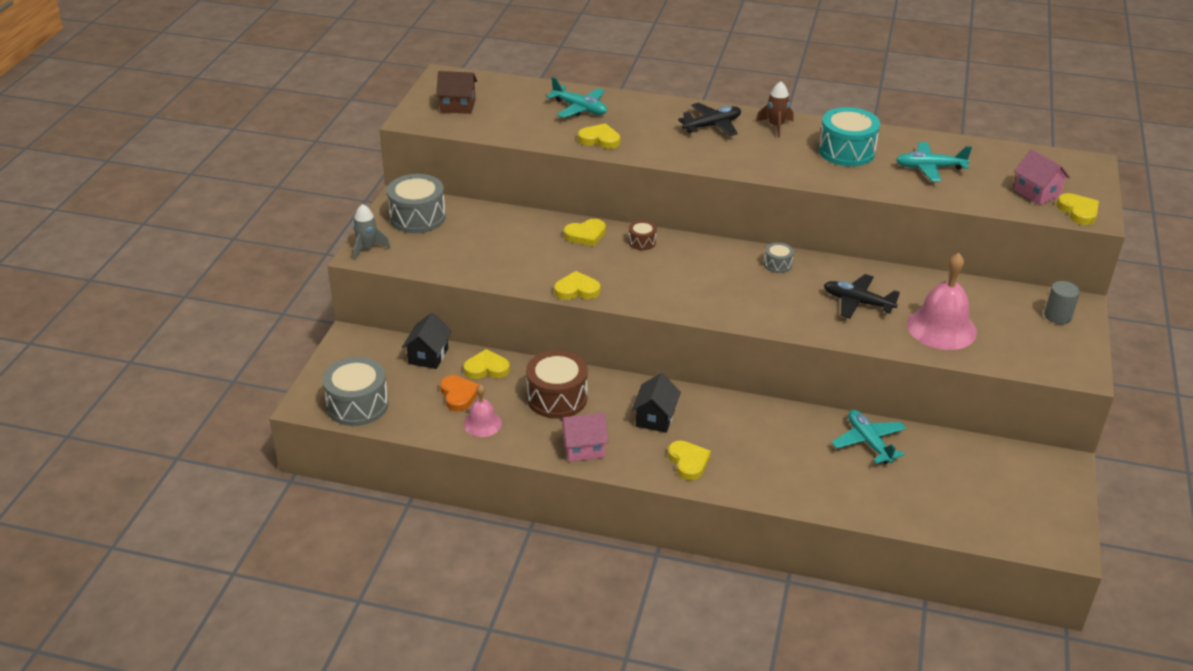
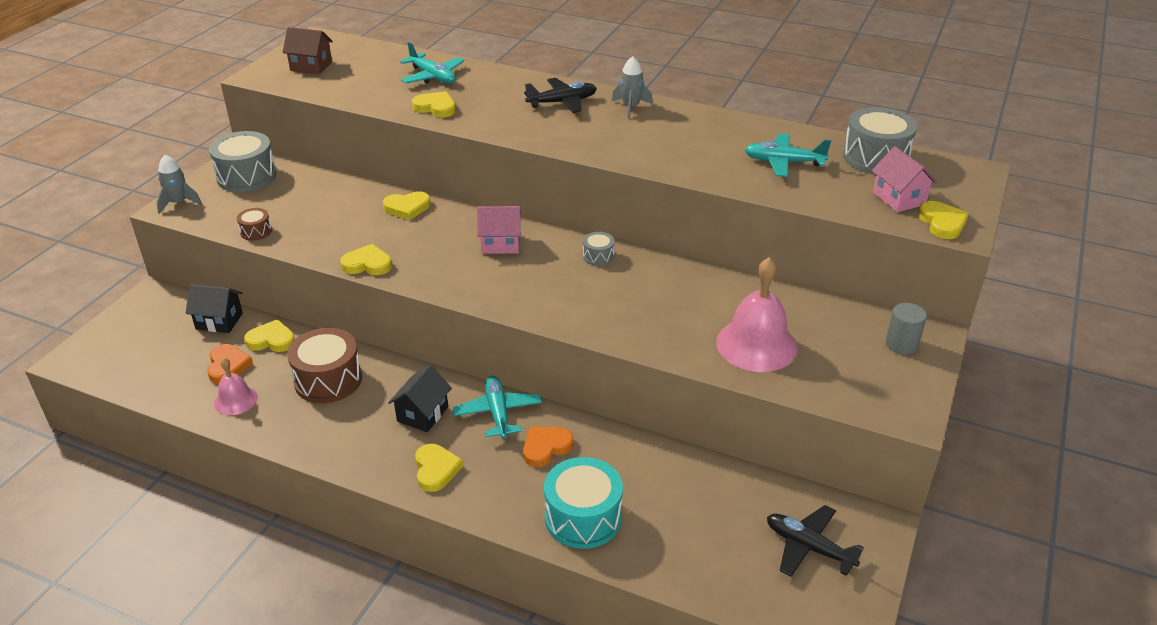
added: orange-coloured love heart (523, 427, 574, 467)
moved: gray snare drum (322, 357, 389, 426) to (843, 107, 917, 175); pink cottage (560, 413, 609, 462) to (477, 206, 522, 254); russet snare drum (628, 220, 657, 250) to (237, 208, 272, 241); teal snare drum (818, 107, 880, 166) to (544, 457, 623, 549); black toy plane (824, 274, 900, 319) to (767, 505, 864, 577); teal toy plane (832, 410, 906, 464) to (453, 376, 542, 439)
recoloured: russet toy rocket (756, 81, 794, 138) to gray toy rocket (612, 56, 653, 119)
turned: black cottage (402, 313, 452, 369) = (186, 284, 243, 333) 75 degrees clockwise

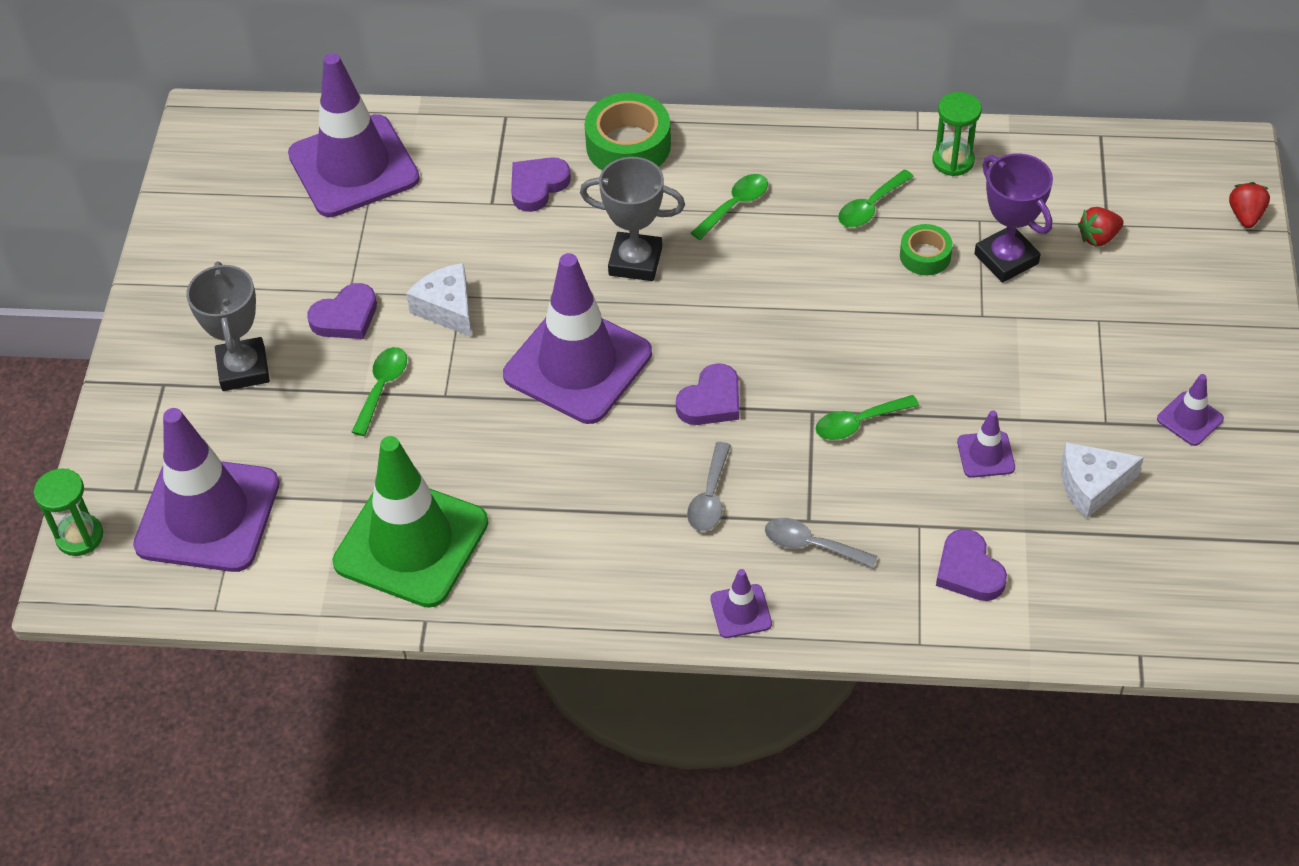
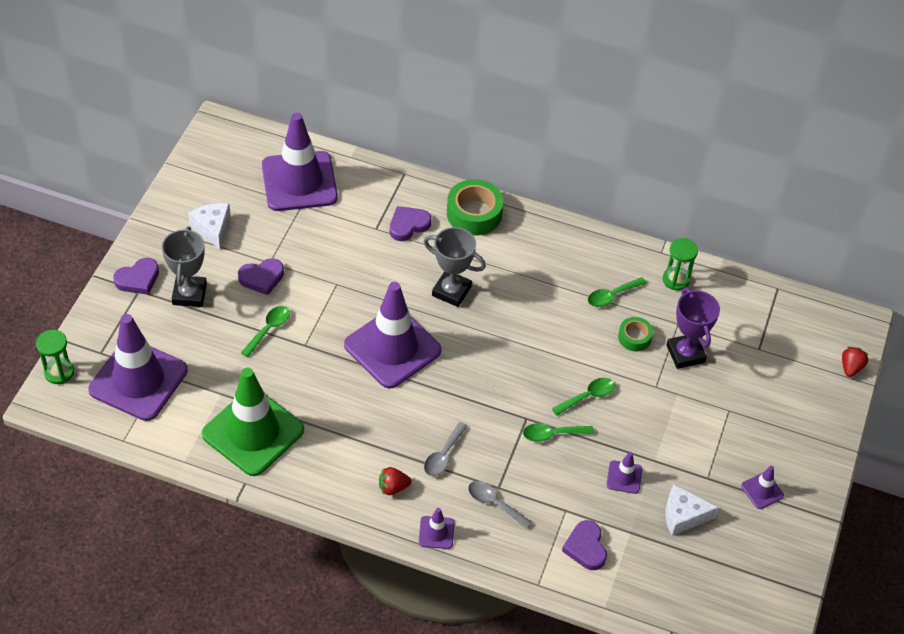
moved: snow-white piece of cheese (406, 263, 472, 337) to (188, 203, 231, 250); purple love heart (676, 363, 739, 425) to (113, 258, 159, 295); leaf-green spoon (691, 174, 768, 240) to (552, 378, 615, 416); scarlet strawberry (1078, 207, 1124, 247) to (379, 467, 412, 495)

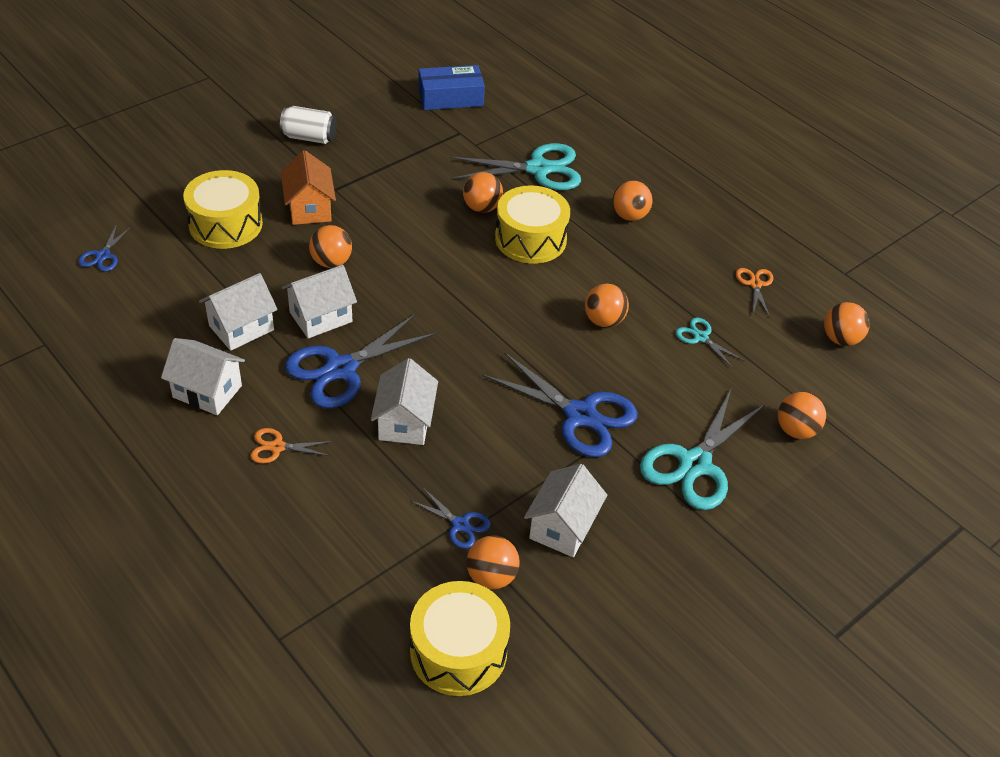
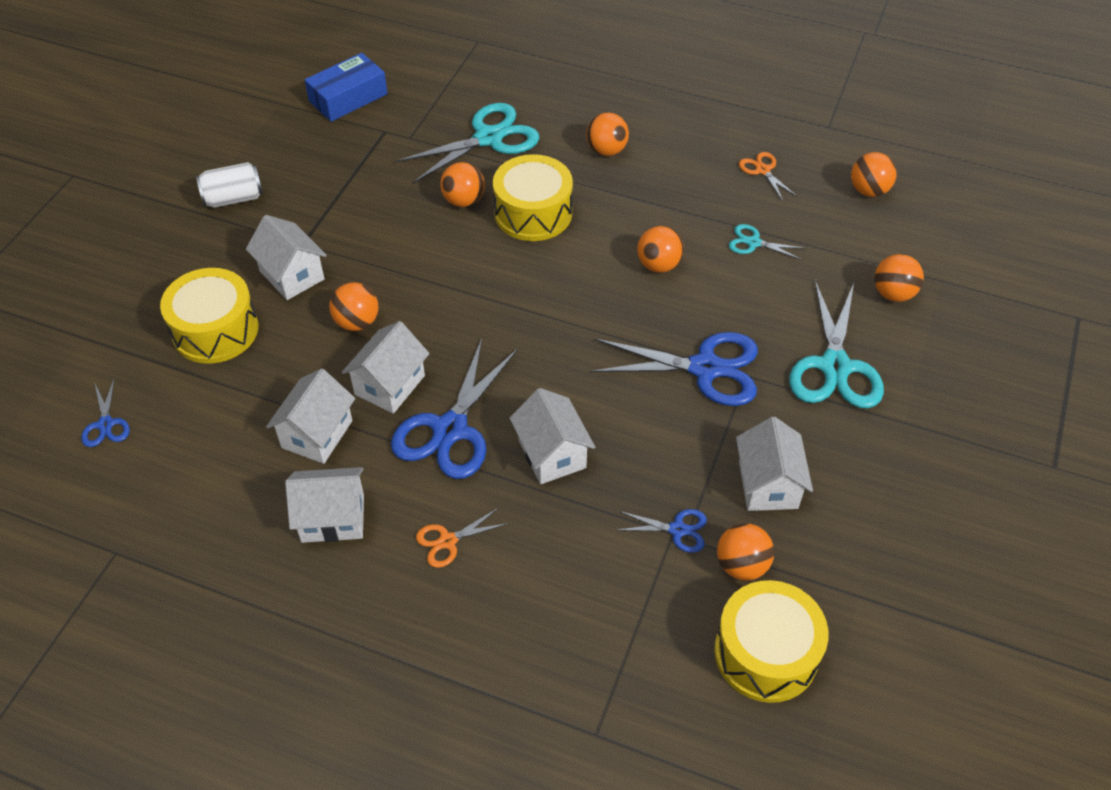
recoloured: orange-coloured cottage (281, 150, 336, 225) to snow-white cottage (246, 215, 327, 300)

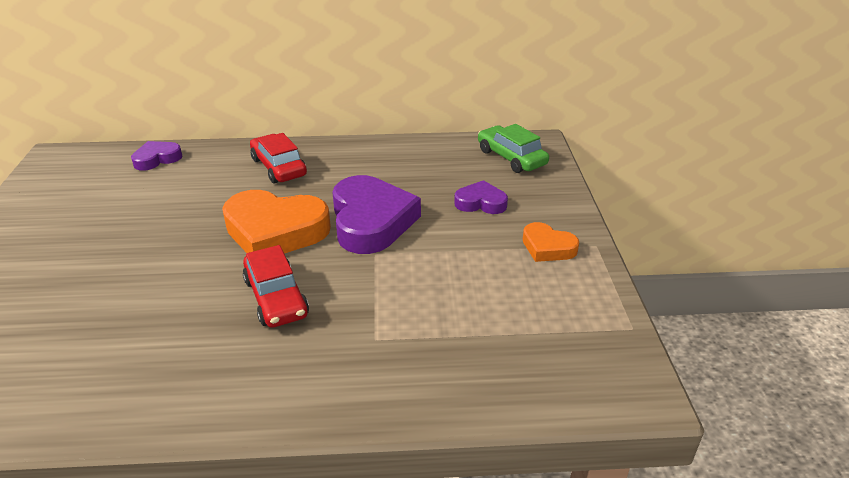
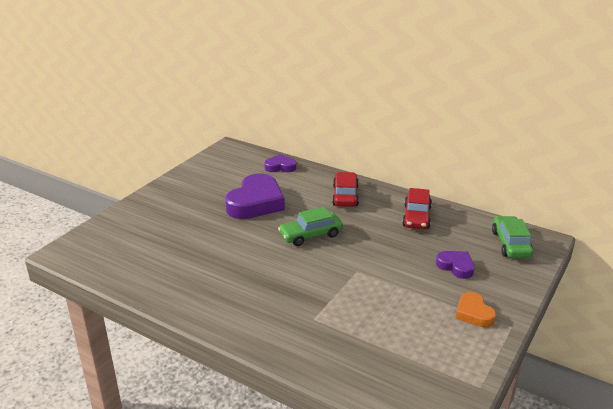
moved: scarlet toy car (243, 245, 309, 328) to (402, 188, 432, 229); purple love heart (332, 175, 421, 254) to (225, 173, 285, 219)
replaced: orange-coloured love heart (222, 190, 331, 254) to leaf-green toy car (278, 207, 343, 246)

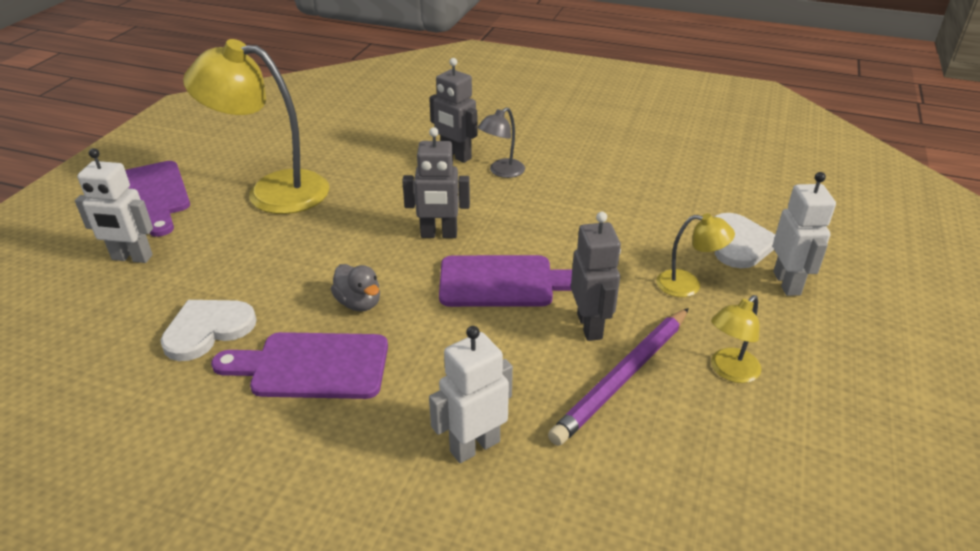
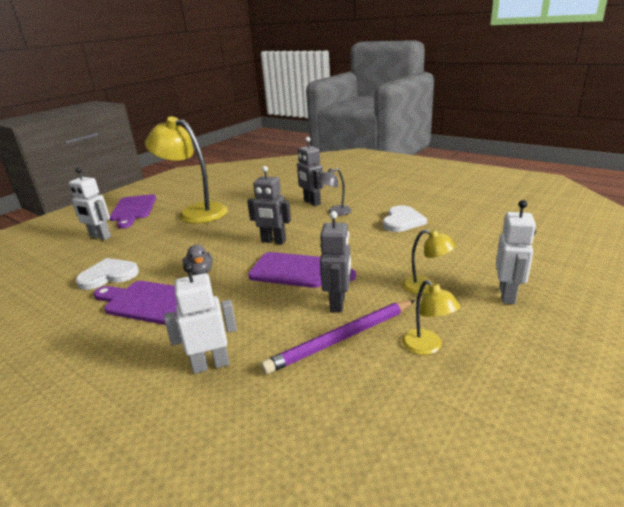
moved: snow-white love heart (714, 213, 776, 268) to (383, 205, 427, 232)
turned: yellow desk lamp (711, 295, 762, 383) = (402, 280, 460, 355) 90 degrees counterclockwise

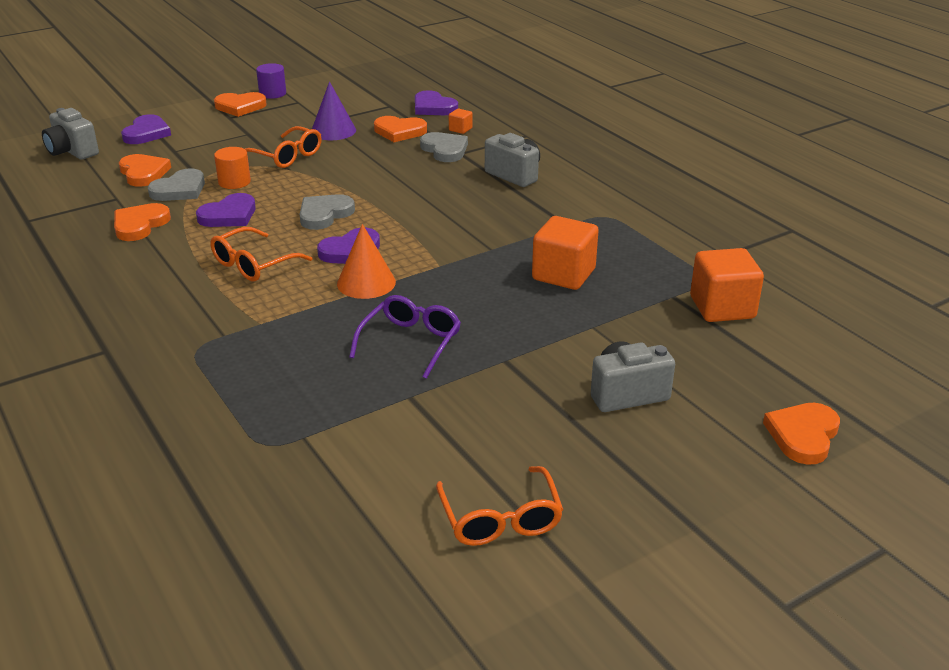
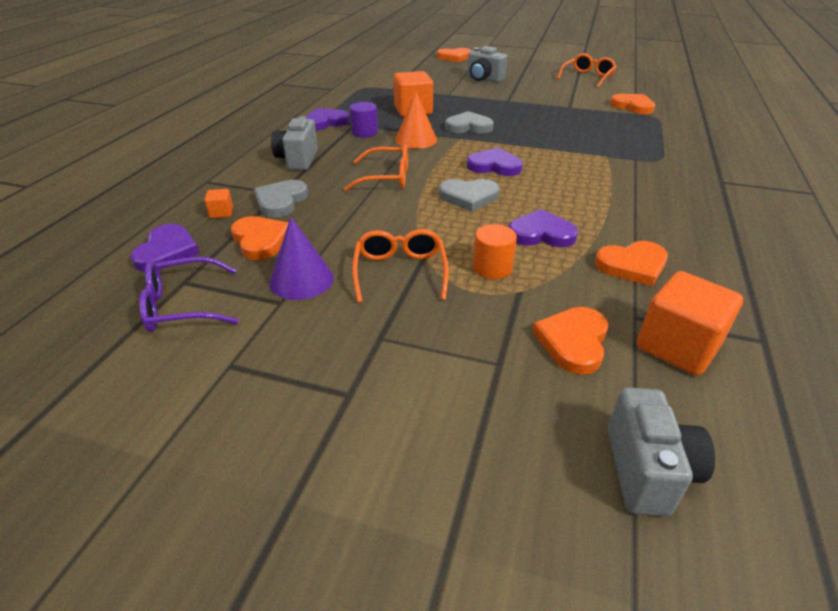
moved: purple love heart (121, 114, 171, 144) to (306, 108, 350, 130); gray love heart (148, 168, 205, 201) to (445, 111, 494, 133); orange-coloured glasses (210, 227, 312, 281) to (344, 144, 408, 191); orange-coloured love heart (214, 92, 267, 117) to (610, 94, 655, 114); purple cylinder shape (256, 63, 286, 99) to (350, 102, 378, 137); orange-coloured cone (337, 224, 396, 299) to (395, 91, 437, 149); purple glasses (349, 295, 461, 379) to (139, 257, 239, 332); orange-coloured block (690, 248, 764, 322) to (637, 271, 743, 375)

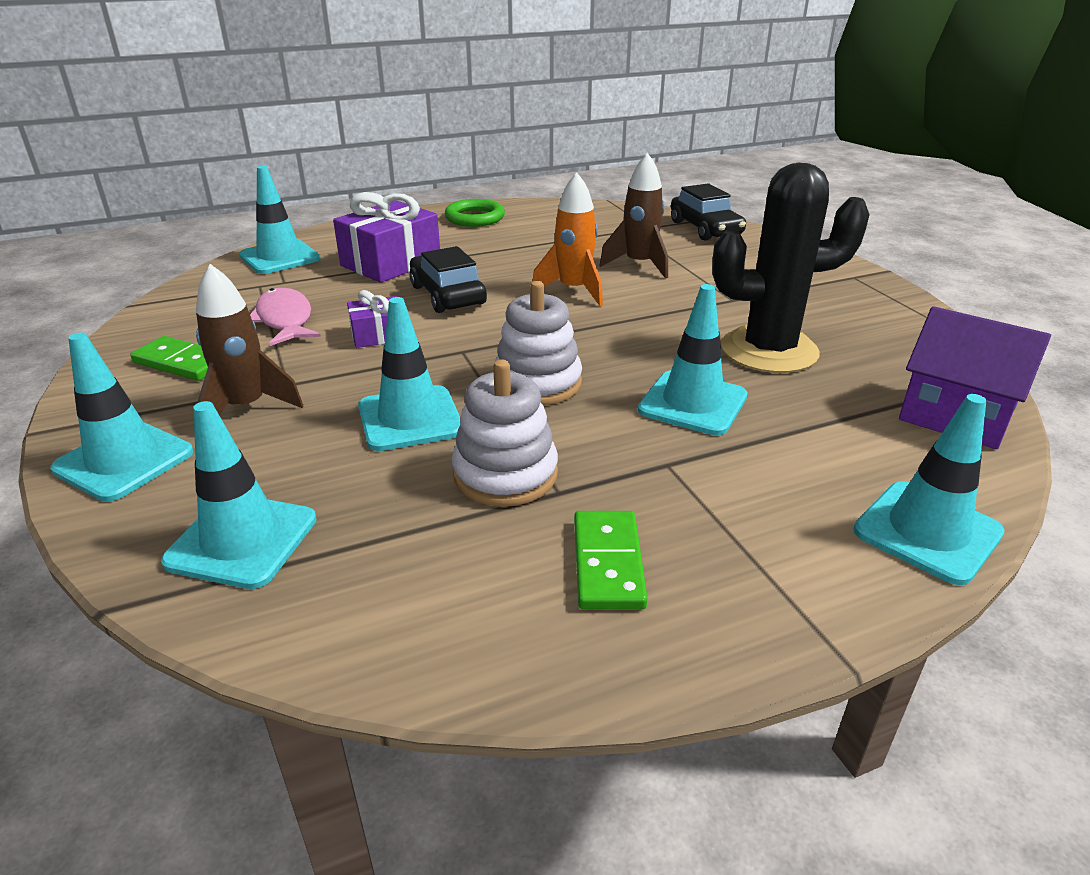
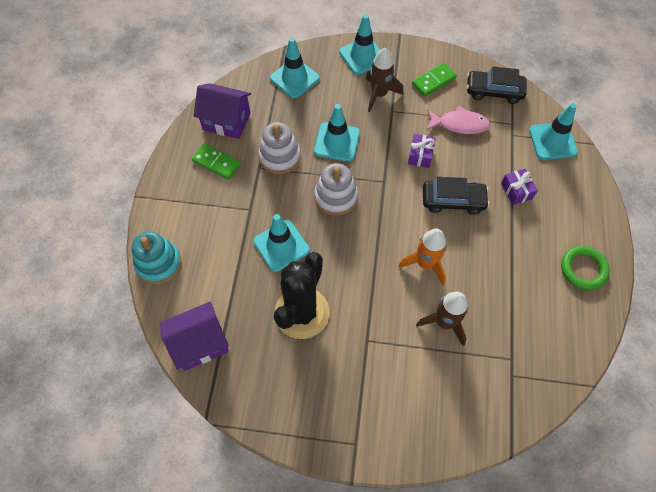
added: purple cottage (194, 83, 251, 139)
moved: black toy car (671, 183, 746, 241) to (467, 67, 527, 104)
replaced: teal safety cone (853, 394, 1005, 585) to teal stacking rings (132, 231, 181, 284)
resized: purple present (333, 192, 440, 283) = (501, 169, 538, 205) x0.54

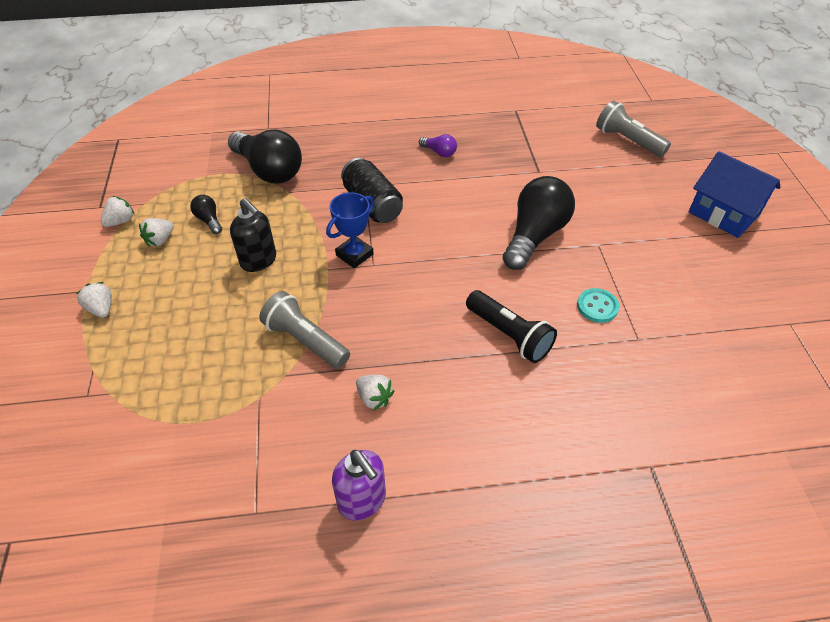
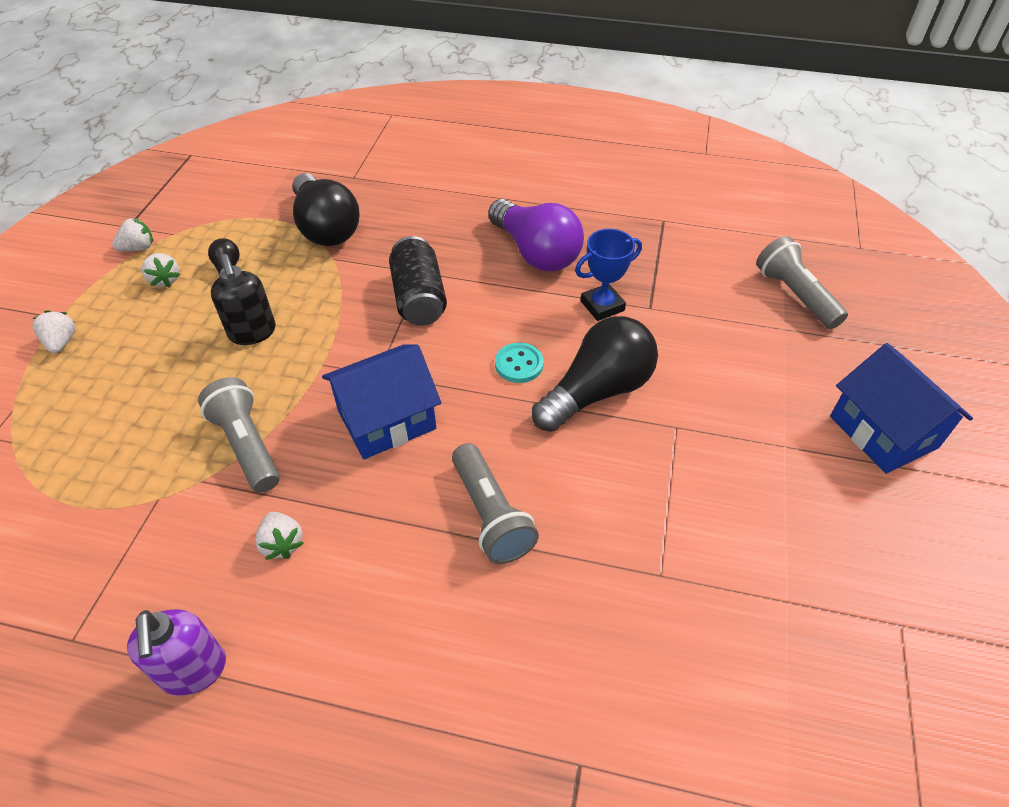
added: cobalt cottage (322, 344, 441, 459)
moved: cobalt prize cup (326, 192, 374, 268) to (575, 229, 642, 321); teal button (577, 288, 619, 323) to (495, 343, 544, 383)
recoloured: black pocket torch (466, 290, 557, 363) to gray pocket torch (452, 443, 539, 564)
turned: snow-white strawberry (139, 218, 174, 246) = (142, 253, 180, 287) 90 degrees counterclockwise
resized: purple light bulb (419, 134, 457, 157) = (488, 199, 584, 271) x2.23

